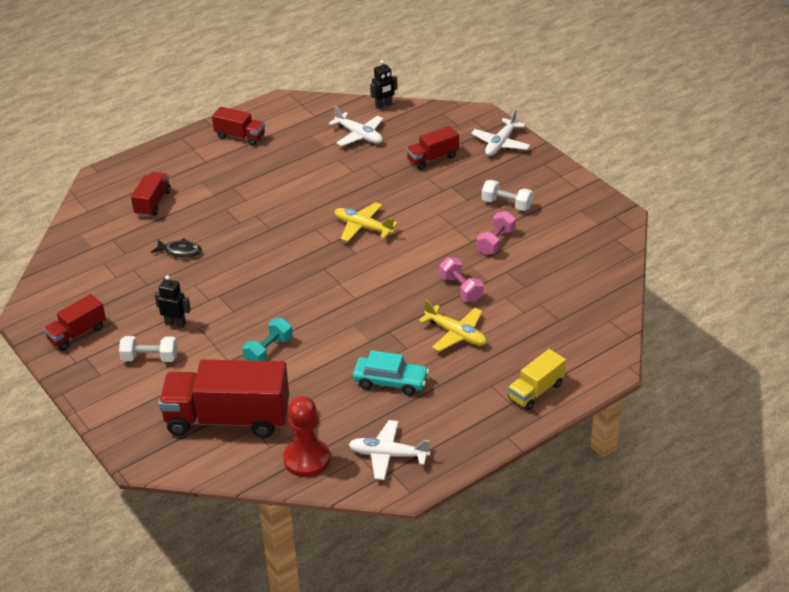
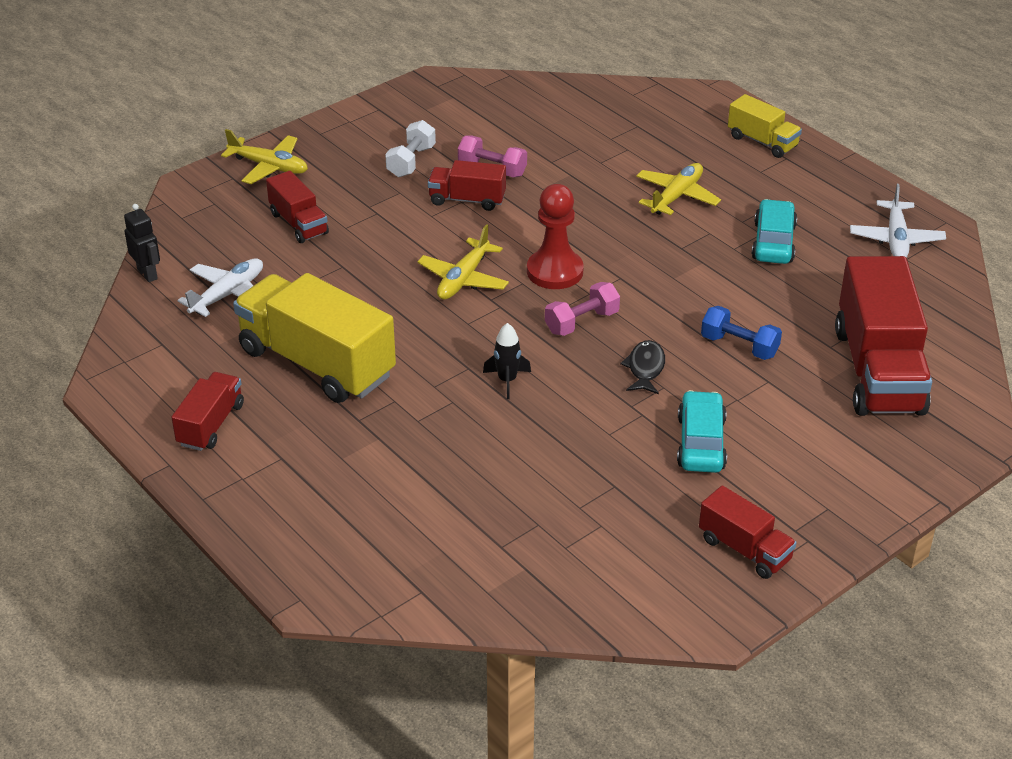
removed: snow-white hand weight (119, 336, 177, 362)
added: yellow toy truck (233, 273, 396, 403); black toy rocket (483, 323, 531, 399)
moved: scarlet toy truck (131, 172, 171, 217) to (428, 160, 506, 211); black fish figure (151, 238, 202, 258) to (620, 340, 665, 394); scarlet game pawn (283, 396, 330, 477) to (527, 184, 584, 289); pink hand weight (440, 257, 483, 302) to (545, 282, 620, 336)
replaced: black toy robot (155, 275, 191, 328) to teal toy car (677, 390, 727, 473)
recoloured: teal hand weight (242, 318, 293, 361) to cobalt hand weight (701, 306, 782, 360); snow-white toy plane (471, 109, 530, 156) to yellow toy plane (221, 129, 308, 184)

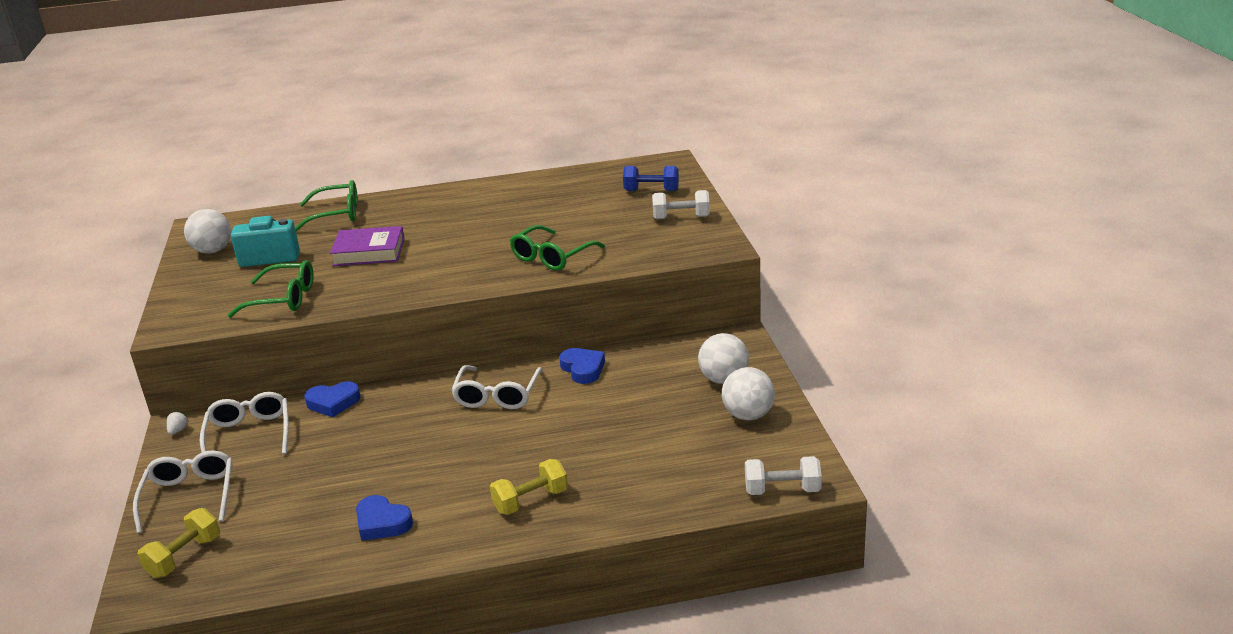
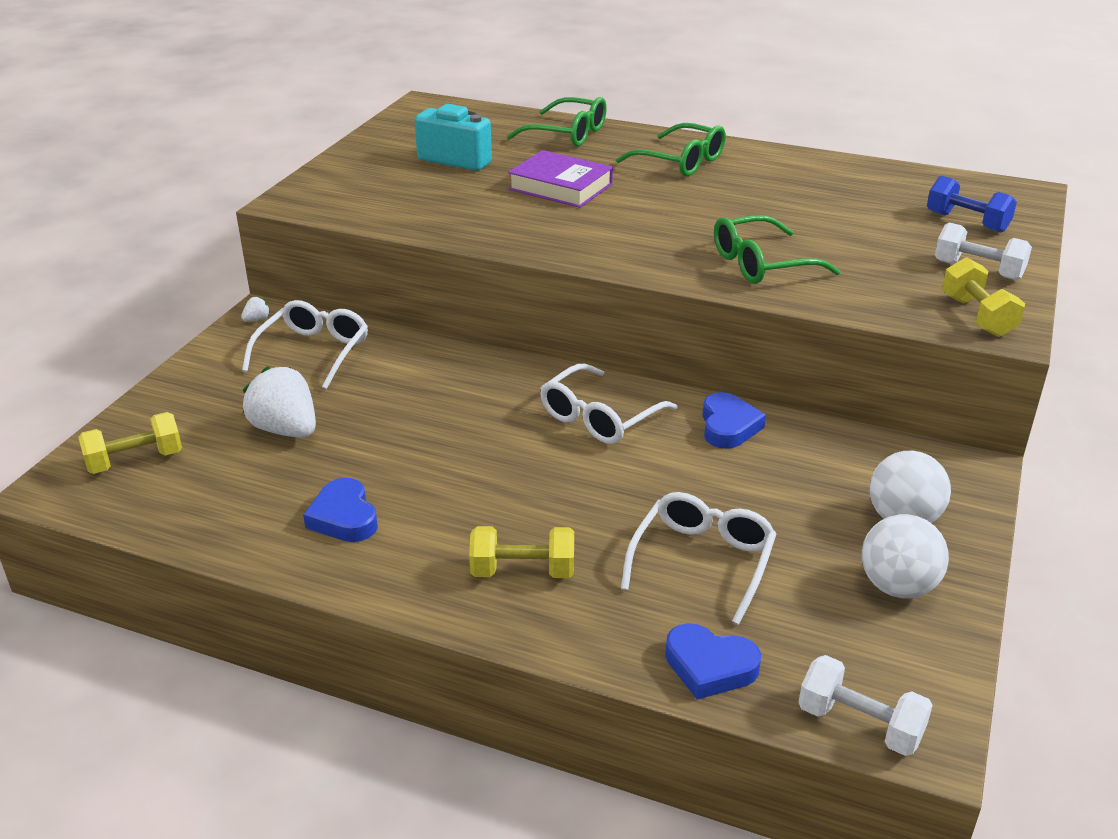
removed: snow-white ball (184, 209, 231, 254)
added: snow-white strawberry (243, 366, 316, 438); yellow hand weight (942, 257, 1025, 337)
moved: snow-white glasses (133, 451, 233, 533) to (621, 492, 776, 625); leaf-green glasses (228, 260, 314, 318) to (616, 123, 726, 176); cobalt love heart (304, 381, 361, 417) to (665, 623, 761, 700)

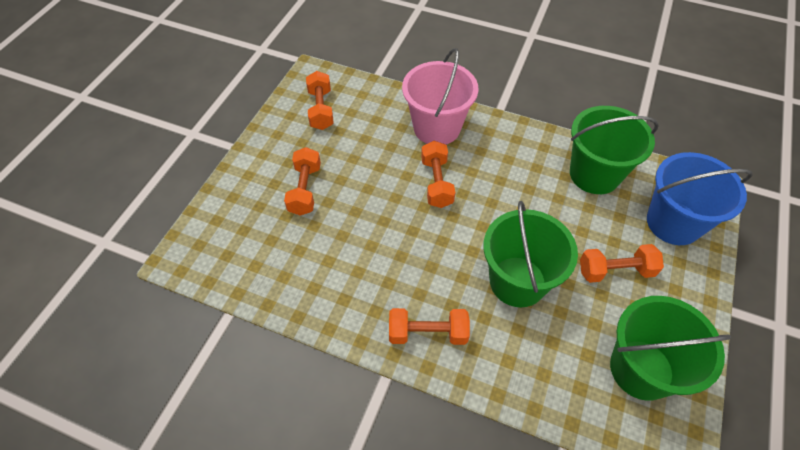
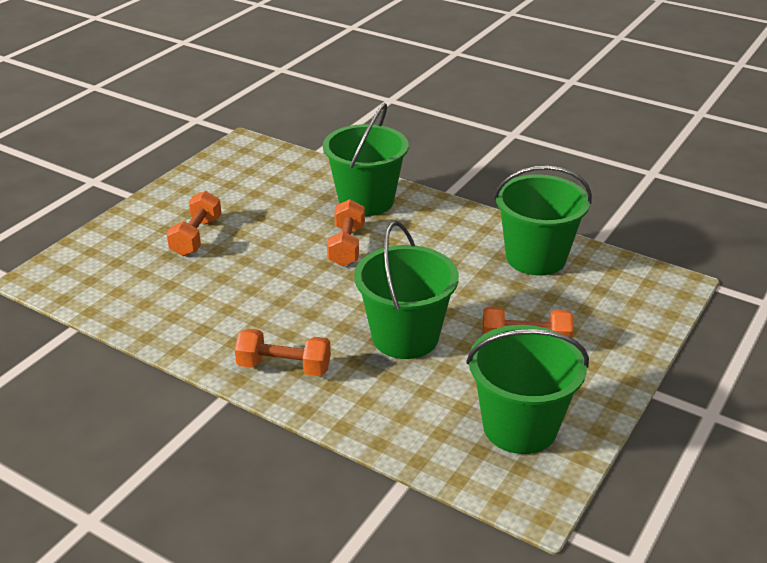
removed: orange-coloured hand weight (306, 71, 334, 130); cobalt bucket (647, 152, 753, 245)
recoloured: pink bucket (402, 48, 479, 145) to leaf-green bucket (323, 103, 408, 216)

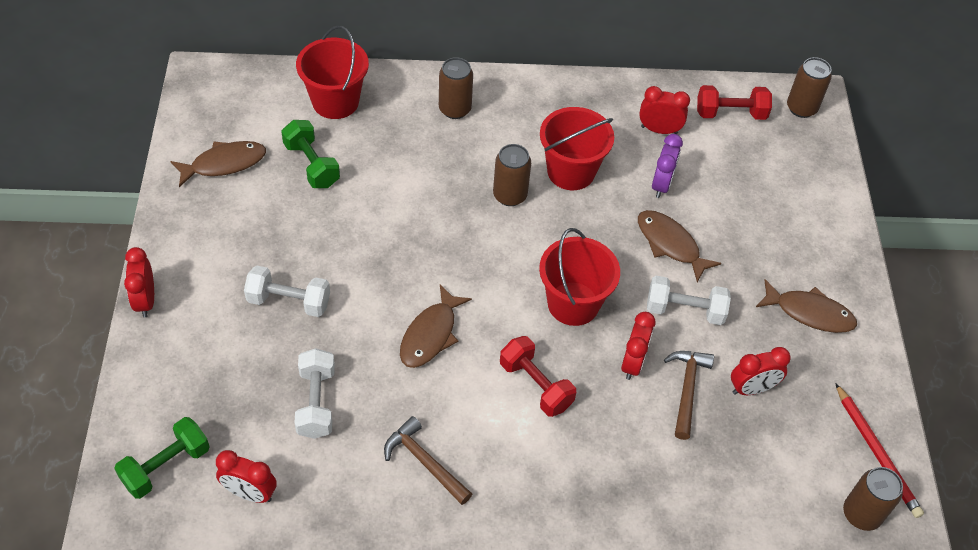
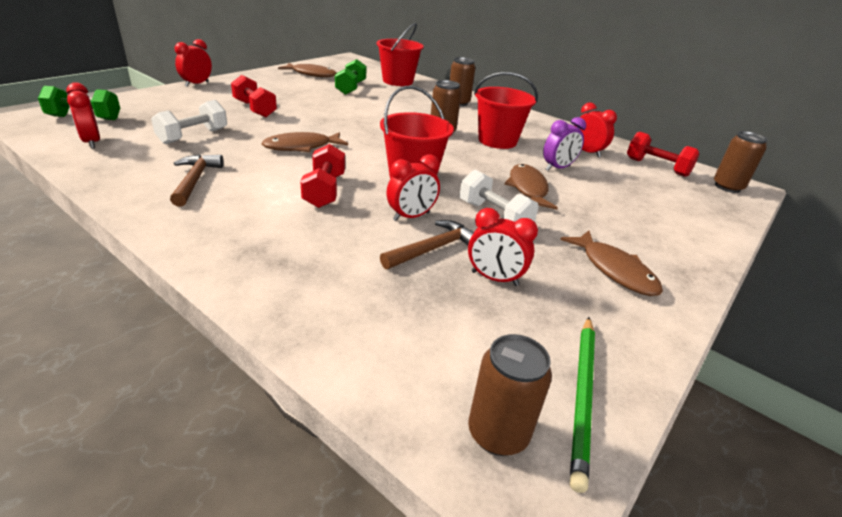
recoloured: snow-white hand weight (244, 266, 330, 317) to scarlet hand weight (231, 75, 277, 117); scarlet lead pencil (835, 383, 924, 518) to leaf-green lead pencil (570, 317, 595, 493)

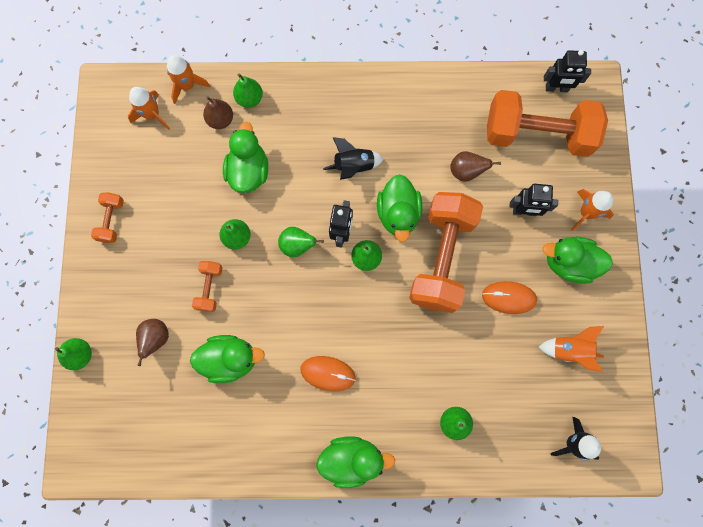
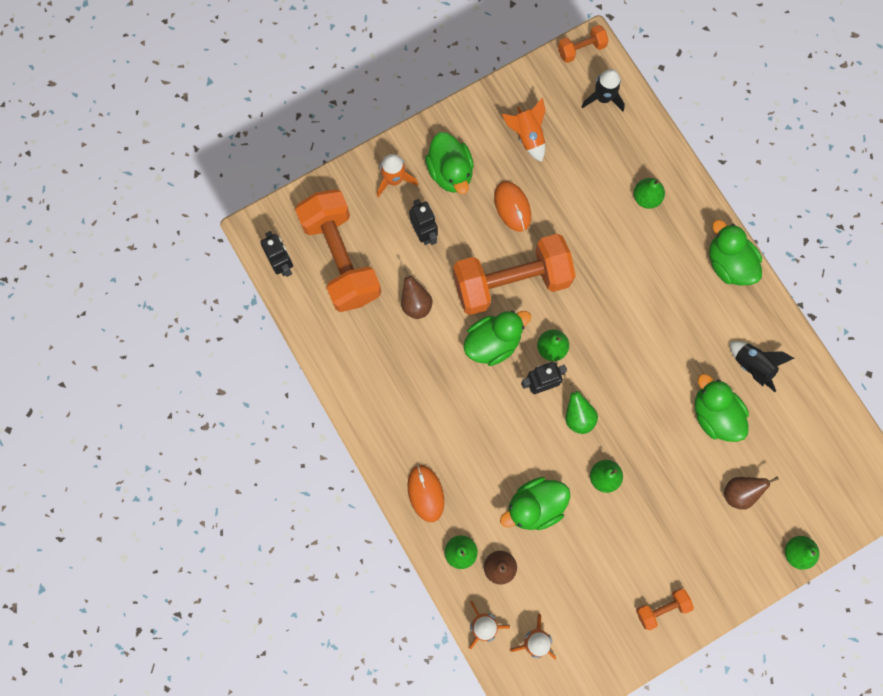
moved: orange-coloured hand weight (192, 261, 223, 312) to (558, 25, 609, 63); orange-coloured PC mouse (300, 356, 356, 392) to (408, 465, 444, 522); black toy rocket (323, 137, 384, 180) to (730, 341, 794, 392)

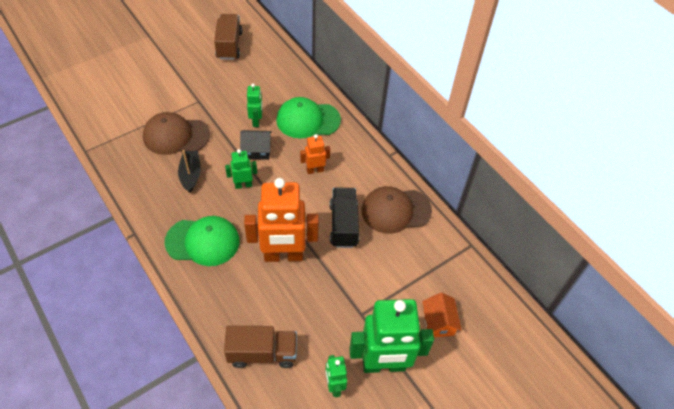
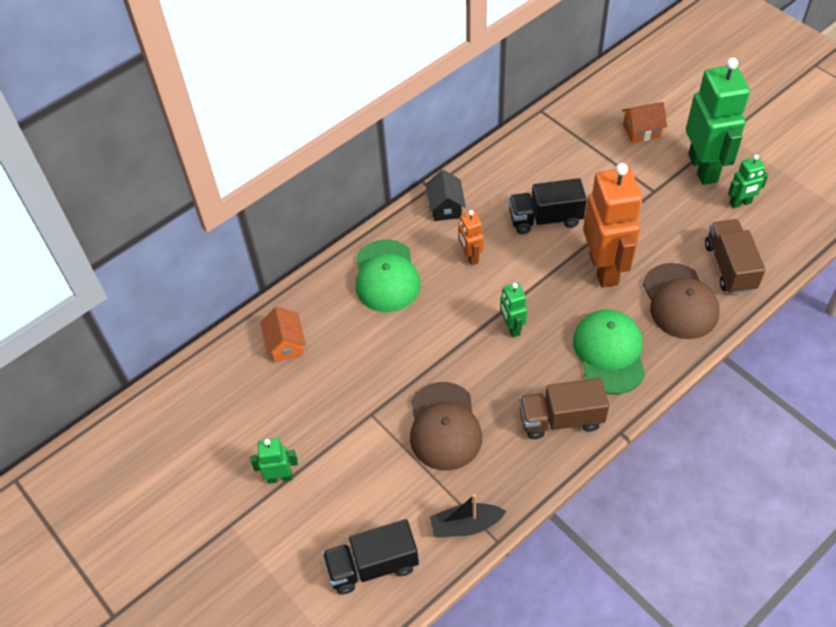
added: orange-coloured cottage (260, 307, 306, 362); black toy truck (322, 519, 419, 595)
moved: black boat (178, 150, 201, 193) to (430, 494, 506, 537); russet toy truck (214, 14, 242, 60) to (519, 378, 609, 439); black cottage (240, 130, 272, 160) to (426, 170, 466, 221); leaf-green toy robot (247, 83, 263, 127) to (250, 438, 298, 484); russet peaked cap (362, 186, 432, 234) to (642, 263, 719, 339)

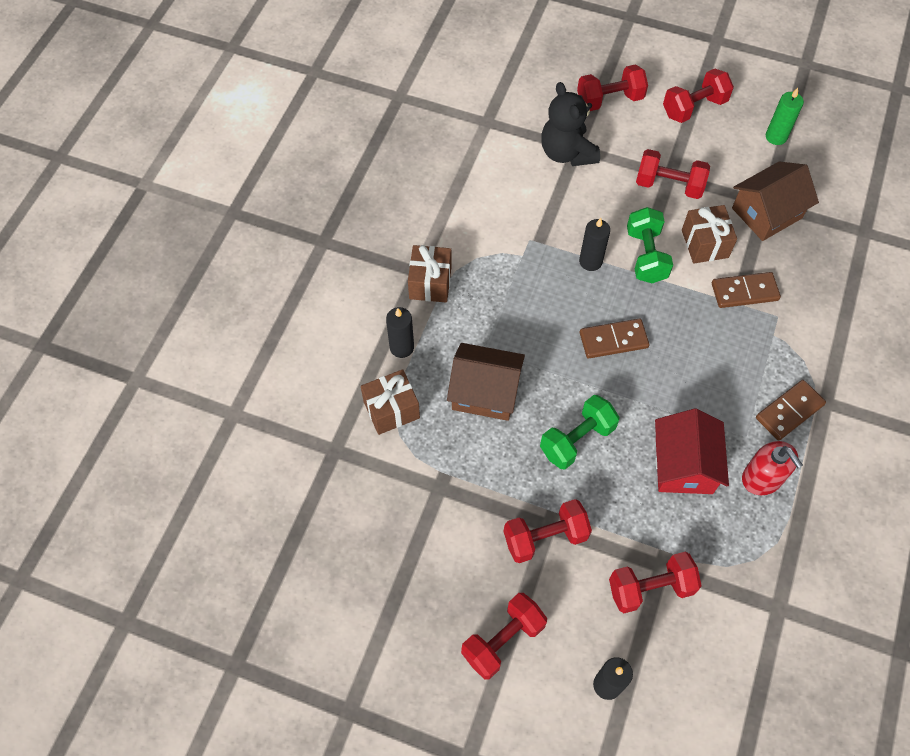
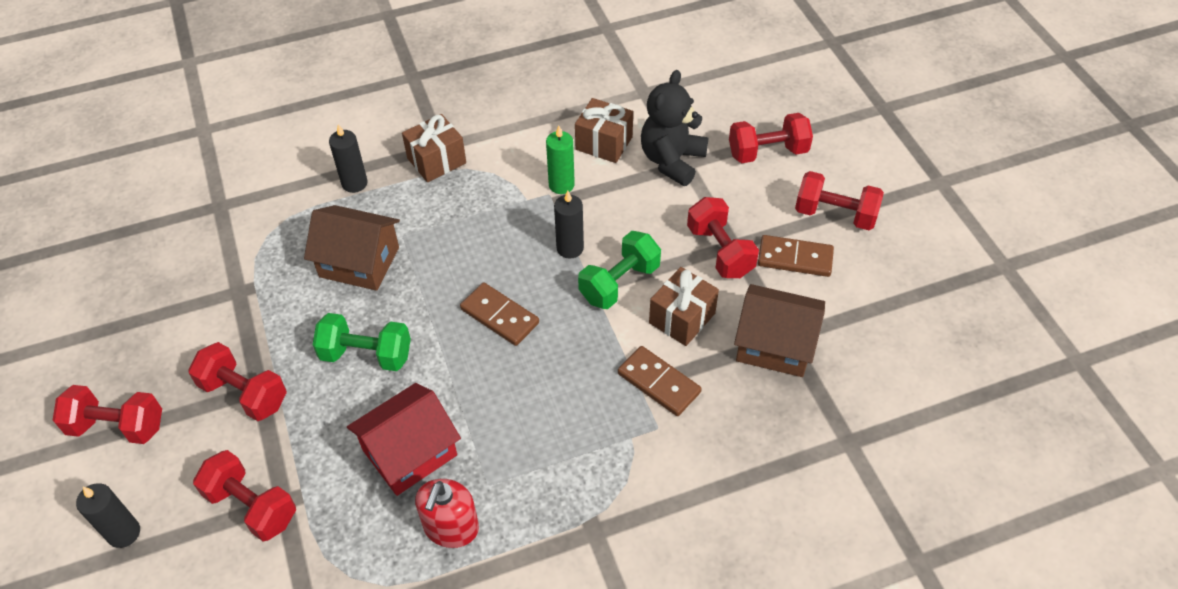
moved: russet present (361, 369, 420, 435) to (575, 98, 633, 163); russet domino tile (756, 380, 826, 441) to (758, 235, 834, 277); leaf-green pillar candle (766, 88, 804, 145) to (546, 126, 575, 194)
turned: russet cottage (447, 343, 525, 421) = (304, 205, 400, 291) 45 degrees counterclockwise; scarlet hand weight (577, 64, 648, 111) = (729, 113, 813, 163) 45 degrees counterclockwise

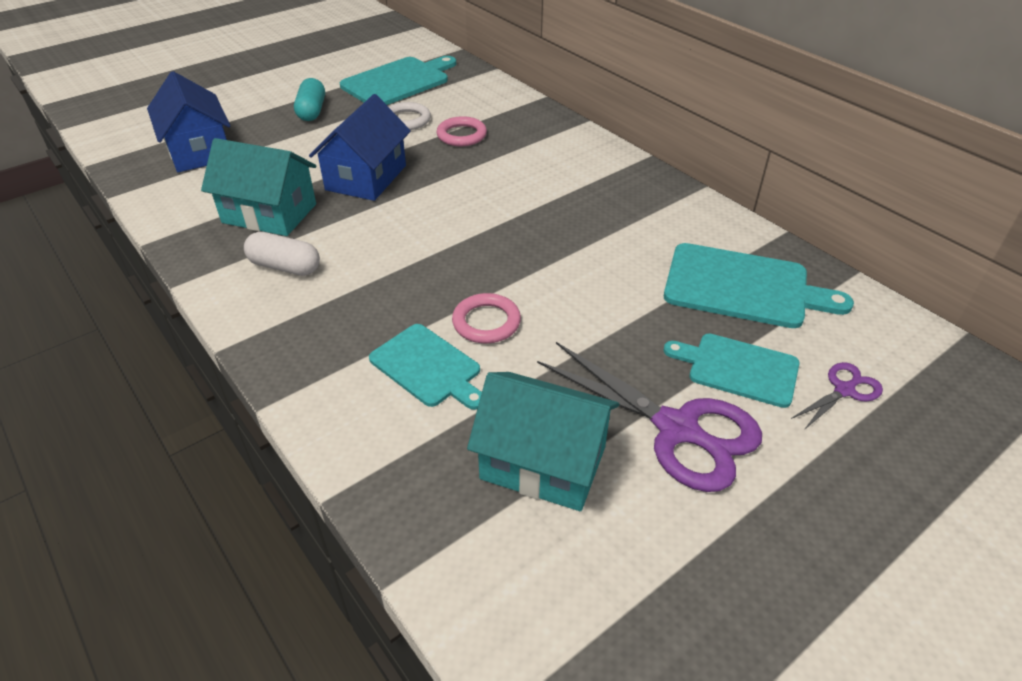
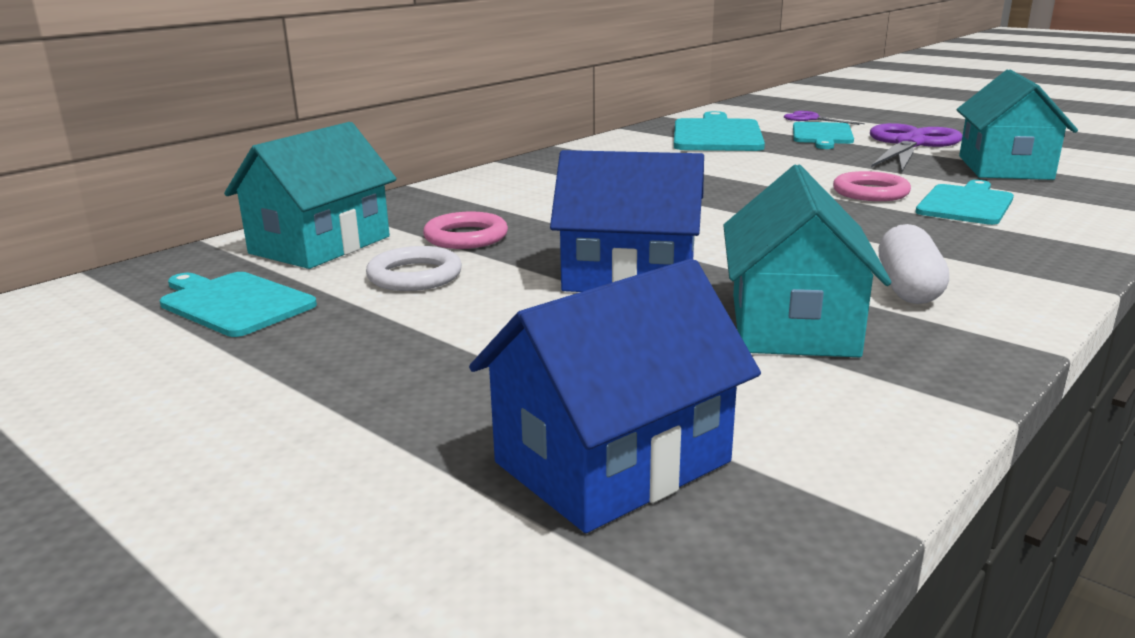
removed: teal pill (294, 78, 325, 121)
added: teal cottage (224, 122, 397, 269)
resized: teal chopping board (340, 56, 456, 105) = (160, 272, 317, 337) x0.66

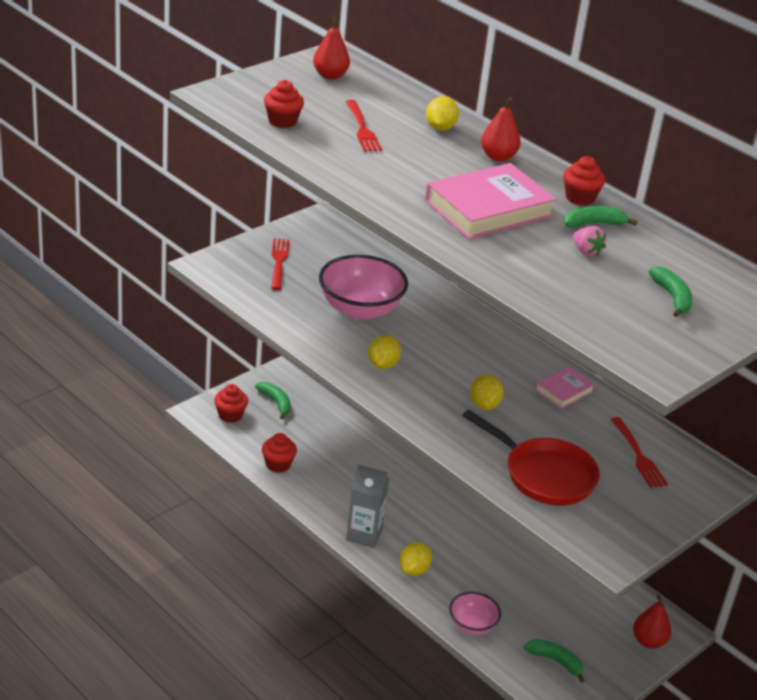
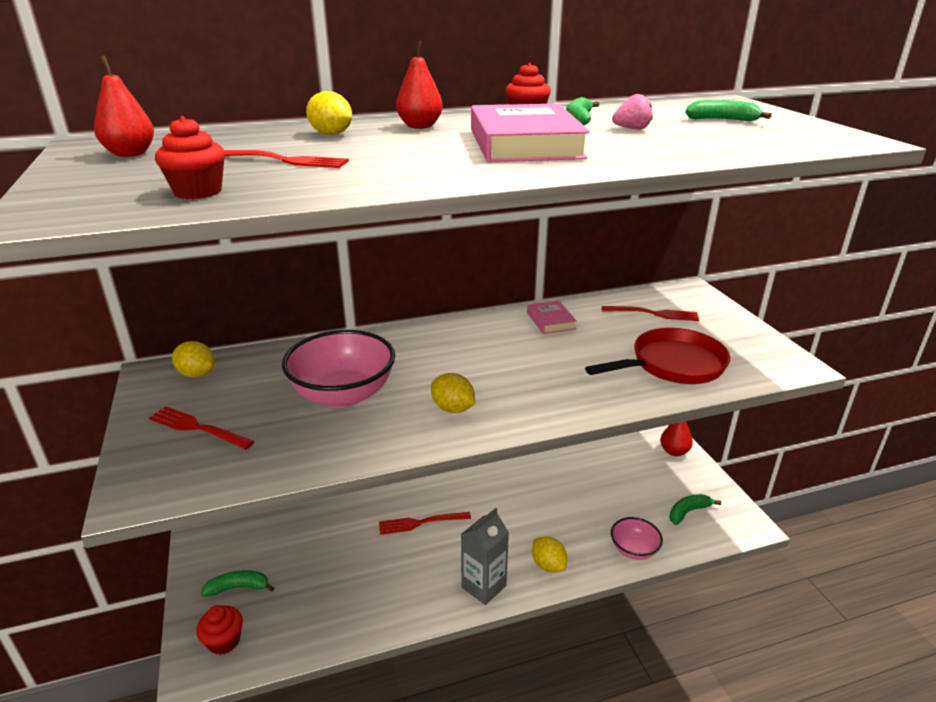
removed: scarlet muffin (262, 433, 297, 473)
added: scarlet fork (379, 512, 471, 535)
moved: yellow lemon (470, 374, 504, 410) to (172, 341, 215, 378)

